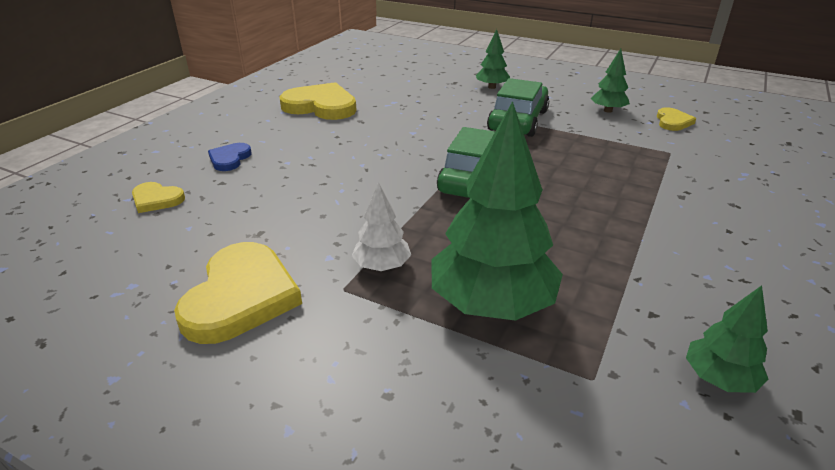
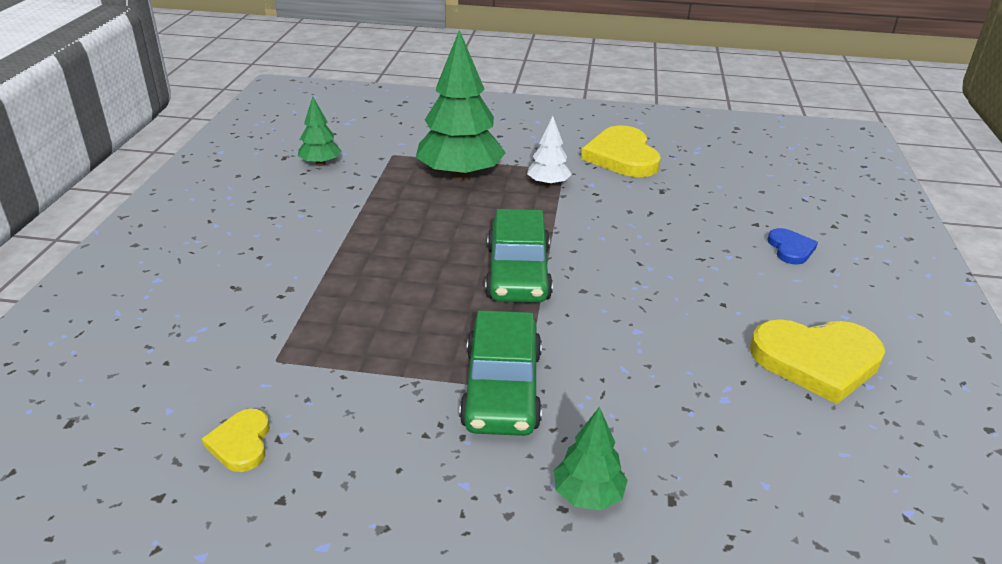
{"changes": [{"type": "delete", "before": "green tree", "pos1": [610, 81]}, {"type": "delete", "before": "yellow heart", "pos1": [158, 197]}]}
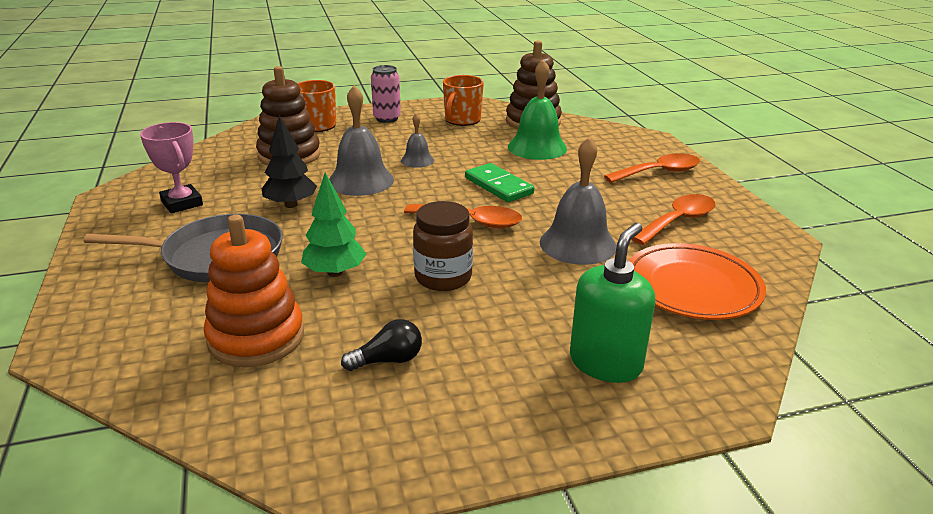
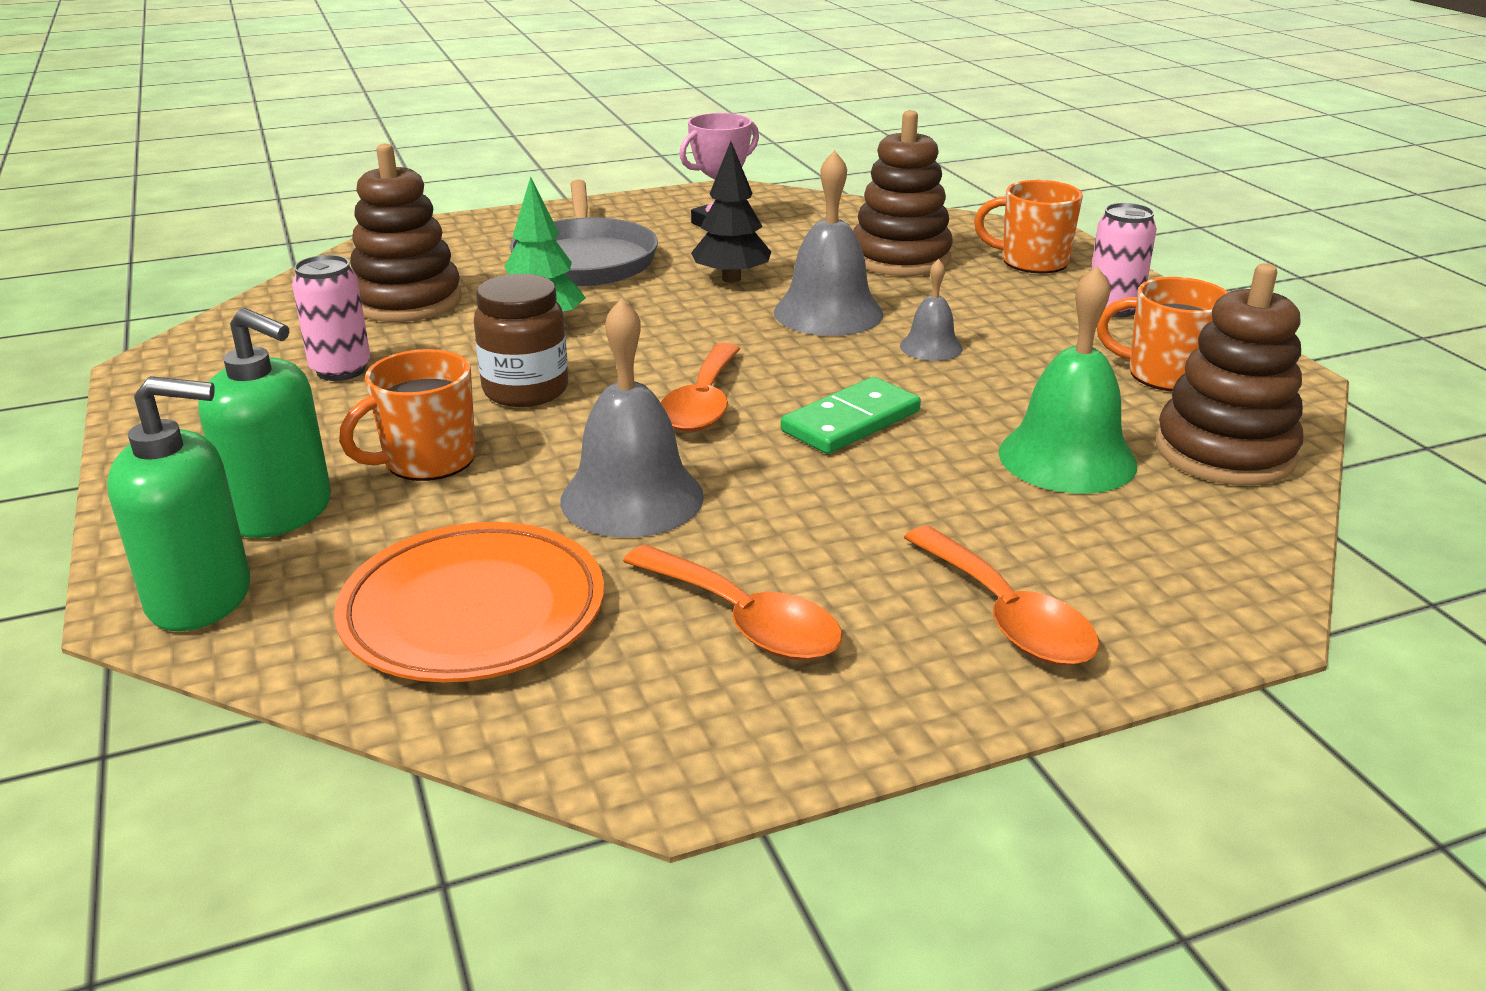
{"changes": [{"type": "recolor", "before": "orange stacking toy", "after": "brown stacking toy", "pos1": [254, 291], "pos2": [406, 233]}, {"type": "replace", "before": "black light bulb", "after": "pink can", "pos1": [381, 345], "pos2": [331, 318]}, {"type": "insert", "after": "orange mug", "pos2": [407, 415]}, {"type": "insert", "after": "green soap dispenser", "pos2": [178, 503]}]}
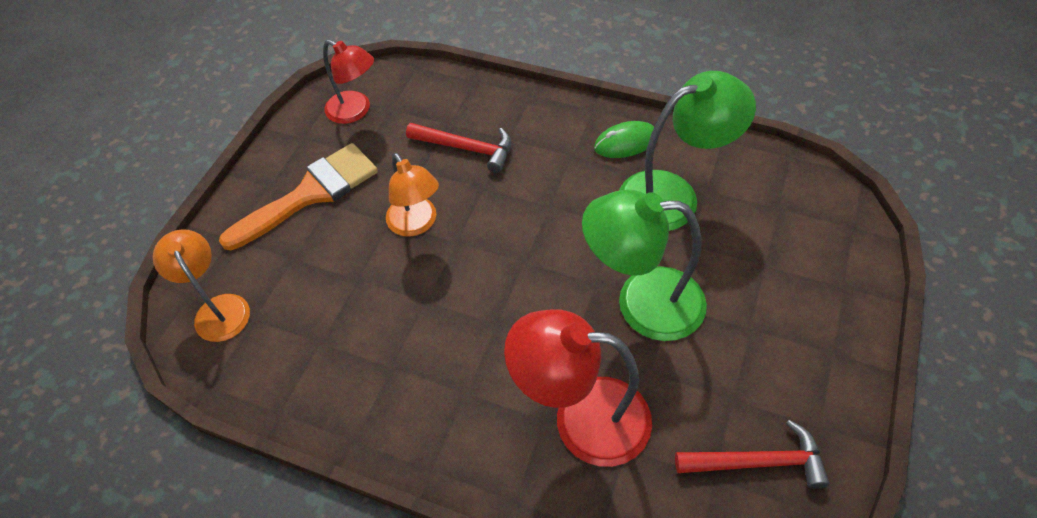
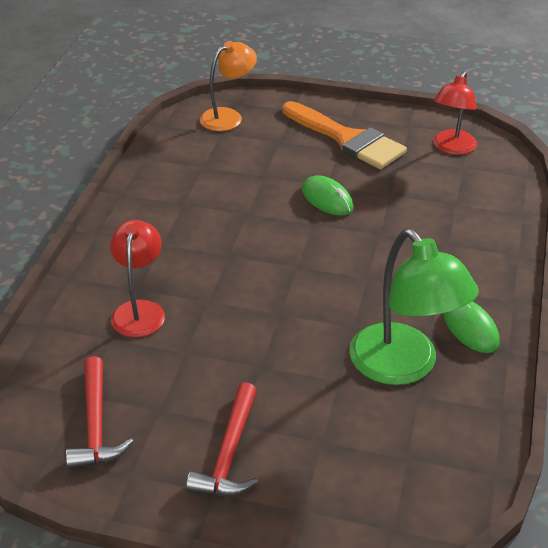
{"changes": [{"type": "move", "before": "red hammer", "pos1": [458, 148], "pos2": [222, 439]}, {"type": "replace", "before": "orange lamp", "after": "green mouse", "pos1": [412, 195], "pos2": [328, 195]}, {"type": "delete", "before": "green lamp", "pos1": [644, 265]}, {"type": "resize", "before": "red lamp", "pos1": [578, 388], "pos2": [137, 278], "scale": 0.65}]}
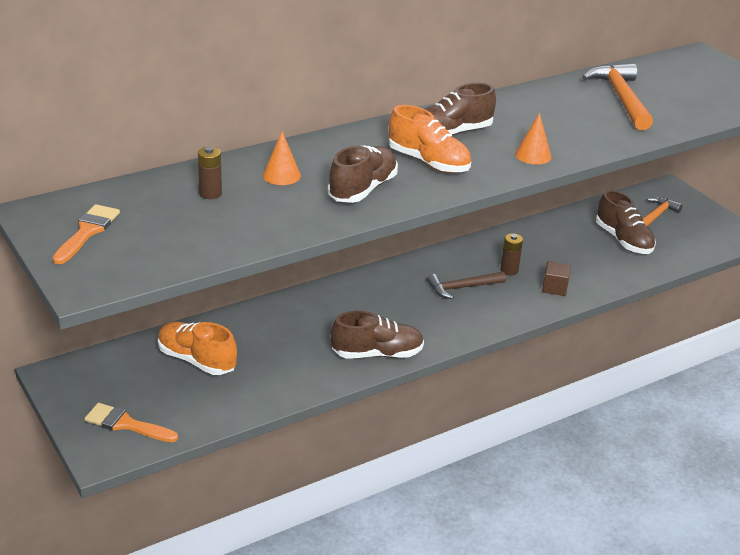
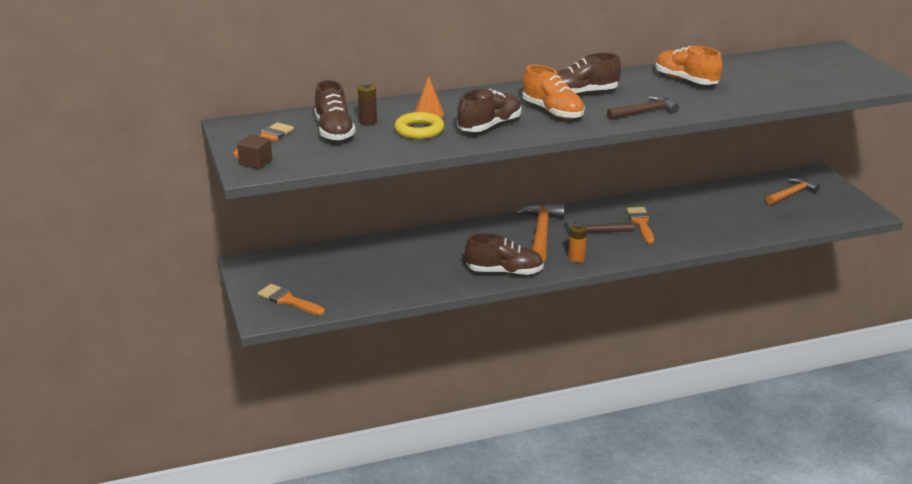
{"changes": [{"type": "move", "before": "orange hammer", "pos1": [617, 96], "pos2": [540, 232]}, {"type": "replace", "before": "orange cone", "after": "brown hammer", "pos1": [533, 139], "pos2": [643, 108]}, {"type": "move", "before": "brown shoe", "pos1": [626, 222], "pos2": [335, 110]}, {"type": "replace", "before": "brown battery", "after": "orange brush", "pos1": [511, 254], "pos2": [640, 225]}, {"type": "move", "before": "brown cube", "pos1": [556, 278], "pos2": [254, 151]}, {"type": "move", "before": "orange shoe", "pos1": [197, 348], "pos2": [689, 65]}, {"type": "insert", "after": "yellow ring", "pos2": [419, 125]}, {"type": "insert", "after": "orange battery", "pos2": [577, 243]}]}
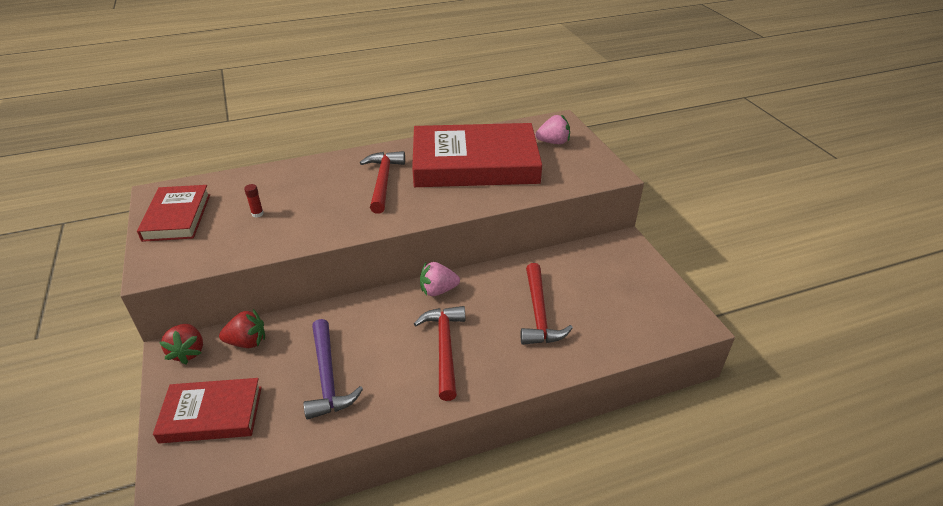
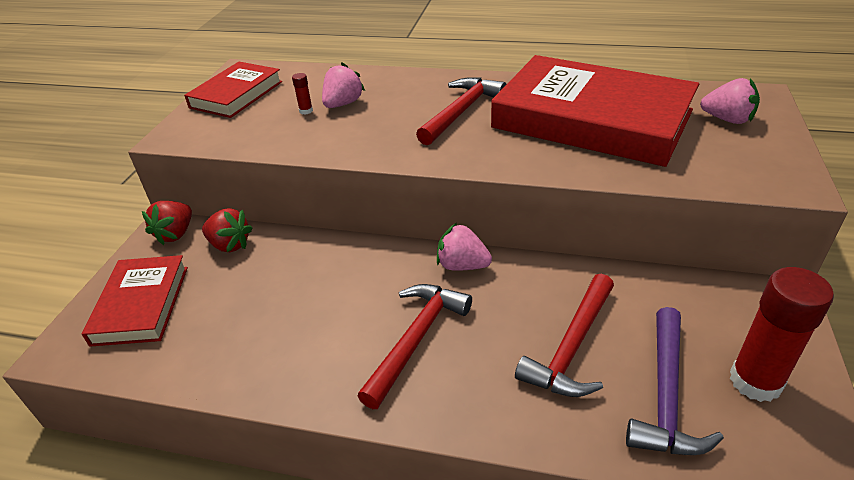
{"changes": [{"type": "move", "before": "purple hammer", "pos1": [333, 369], "pos2": [675, 381]}, {"type": "rotate", "before": "red book", "pos1": [207, 410], "pos2": [135, 301], "turn": 60}, {"type": "insert", "after": "pink strawberry", "pos2": [343, 85]}, {"type": "insert", "after": "red glue stick", "pos2": [782, 334]}]}
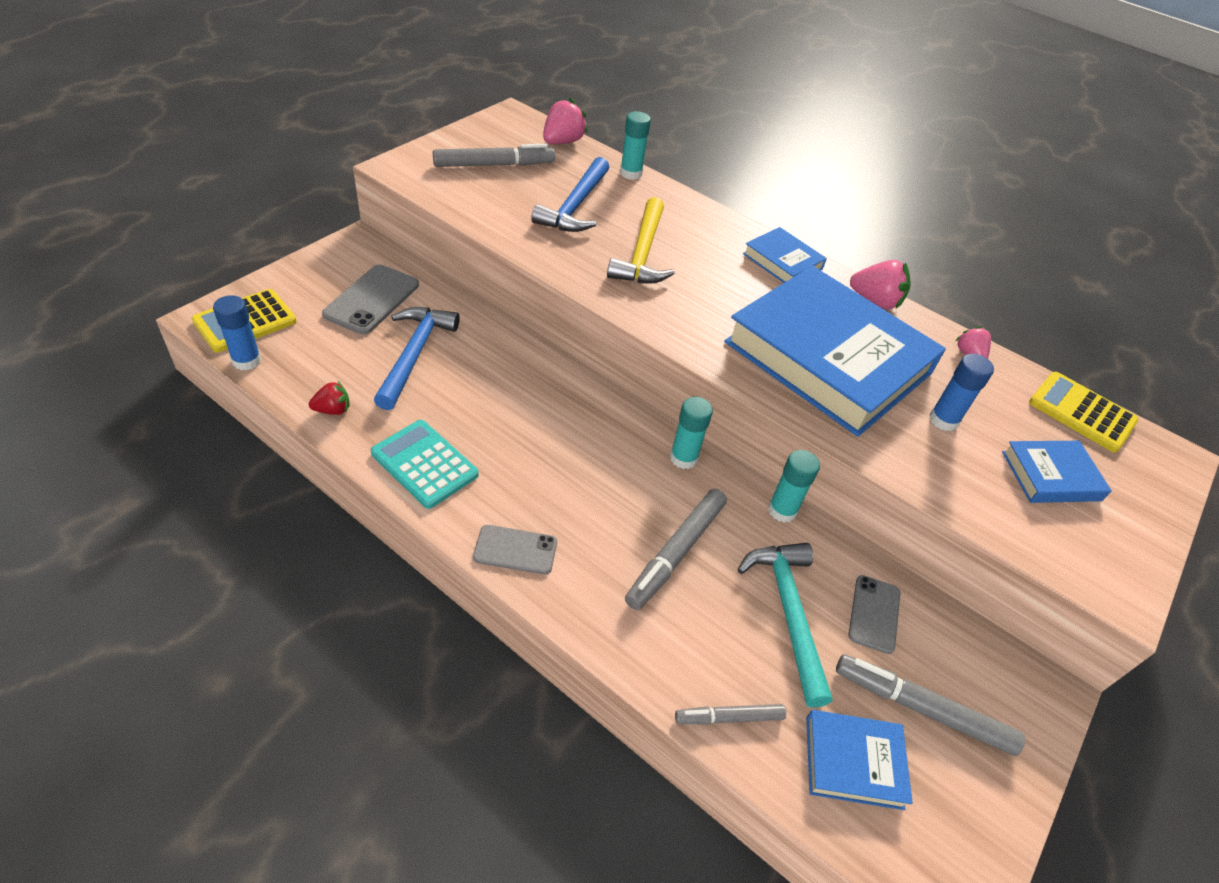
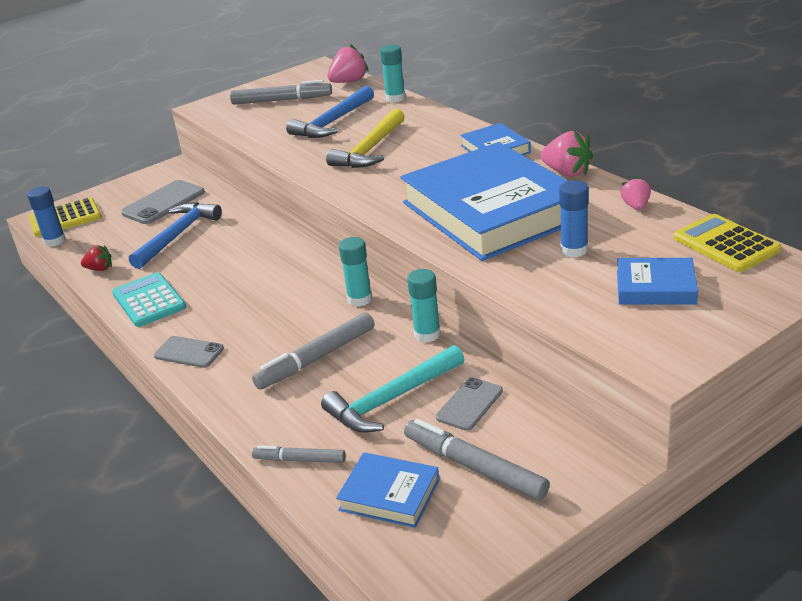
{"changes": [{"type": "rotate", "before": "turquoise hammer", "pos1": [784, 625], "pos2": [392, 389], "turn": -135}]}
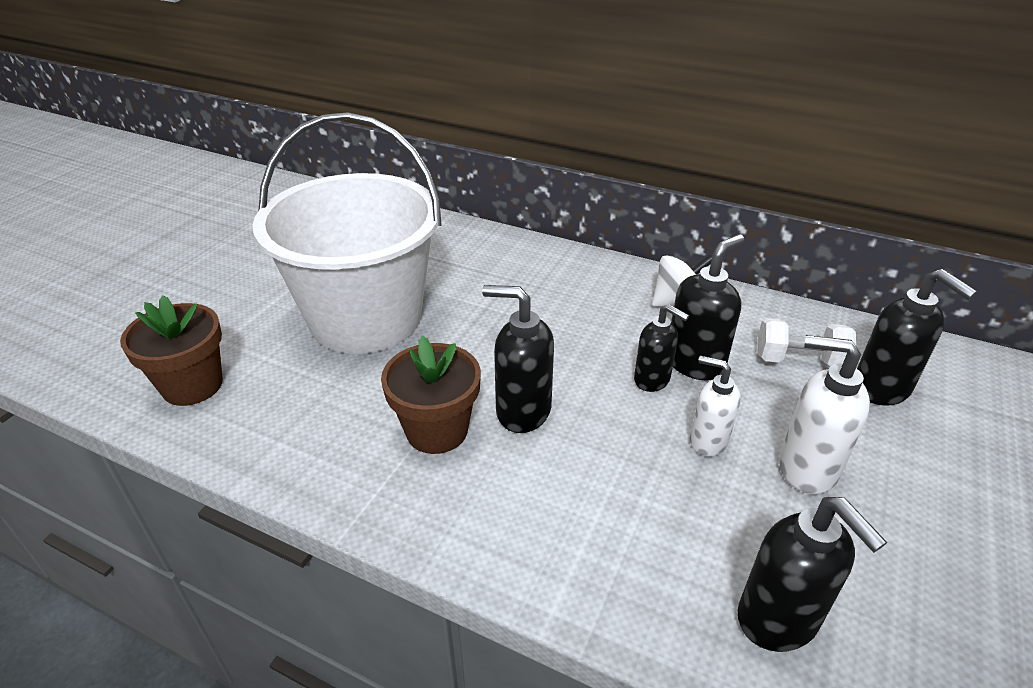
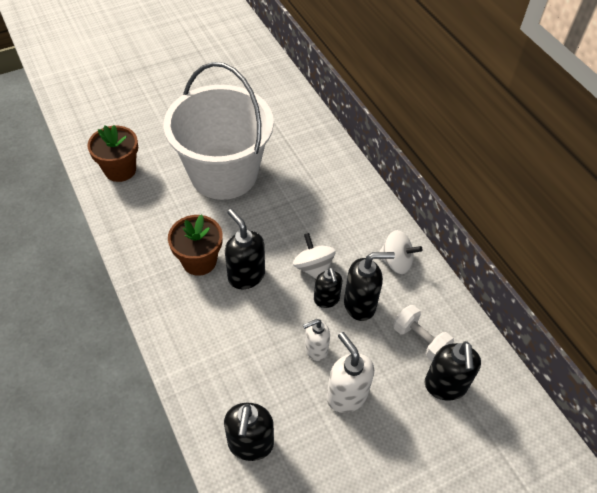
{"changes": [{"type": "rotate", "before": "white soap dispenser", "pos1": [715, 405], "pos2": [316, 340], "turn": -90}, {"type": "insert", "after": "white spinning top", "pos2": [314, 256]}]}
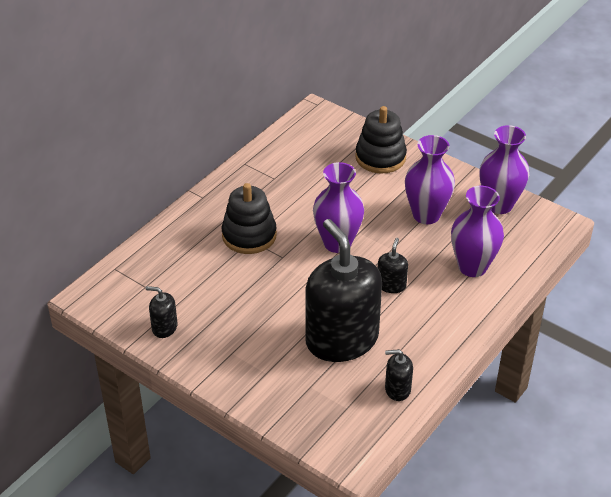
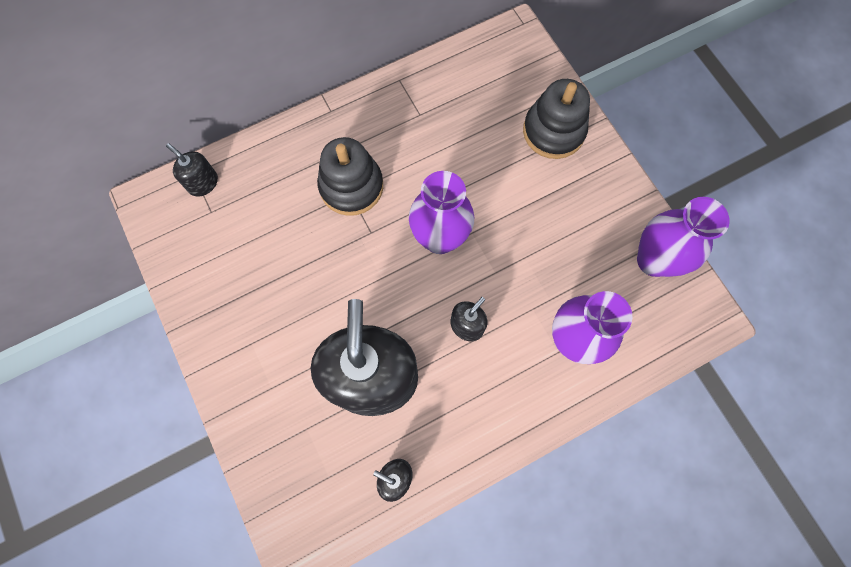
{"changes": [{"type": "delete", "before": "purple vase", "pos1": [430, 179]}, {"type": "move", "before": "black soap dispenser", "pos1": [161, 312], "pos2": [192, 170]}]}
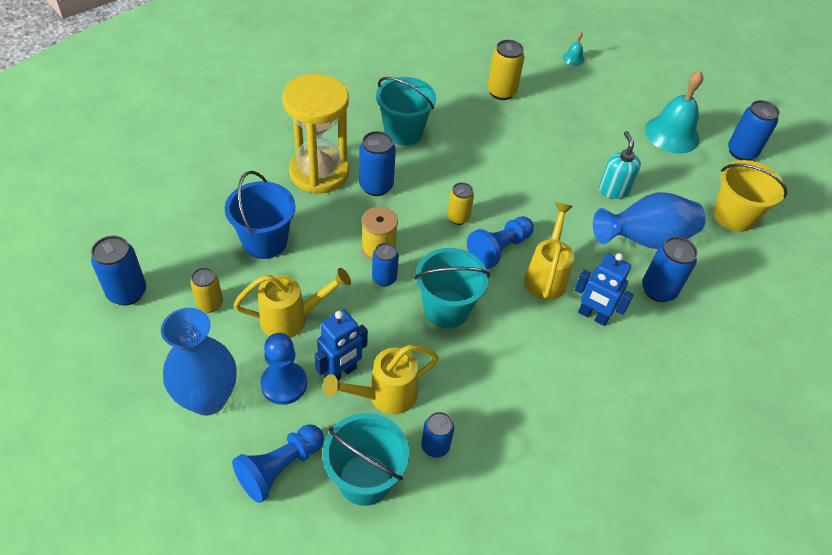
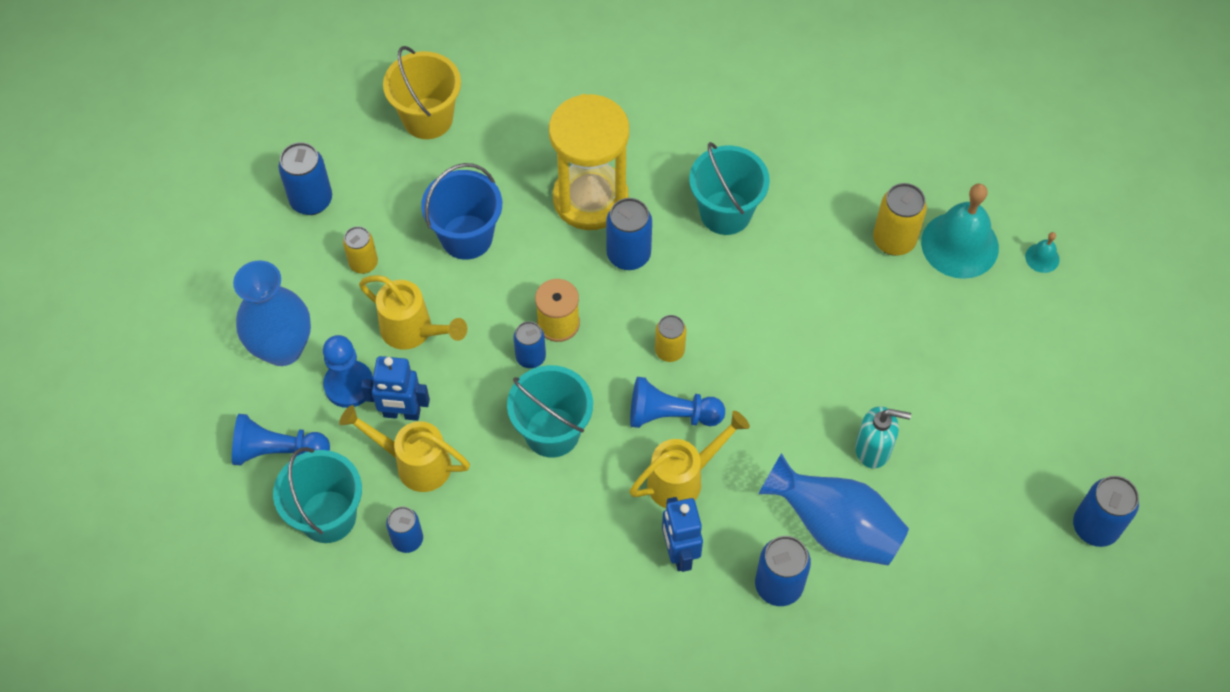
{"changes": [{"type": "move", "before": "turquoise bell", "pos1": [674, 112], "pos2": [960, 231]}, {"type": "rotate", "before": "turquoise soap dispenser", "pos1": [620, 165], "pos2": [883, 437], "turn": 60}, {"type": "move", "before": "yellow bucket", "pos1": [750, 196], "pos2": [422, 92]}]}
